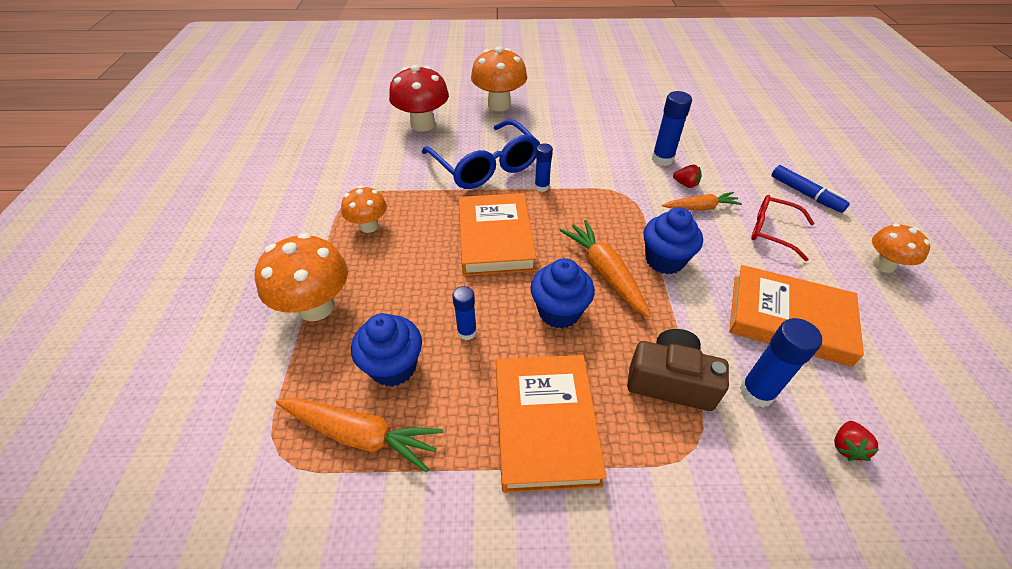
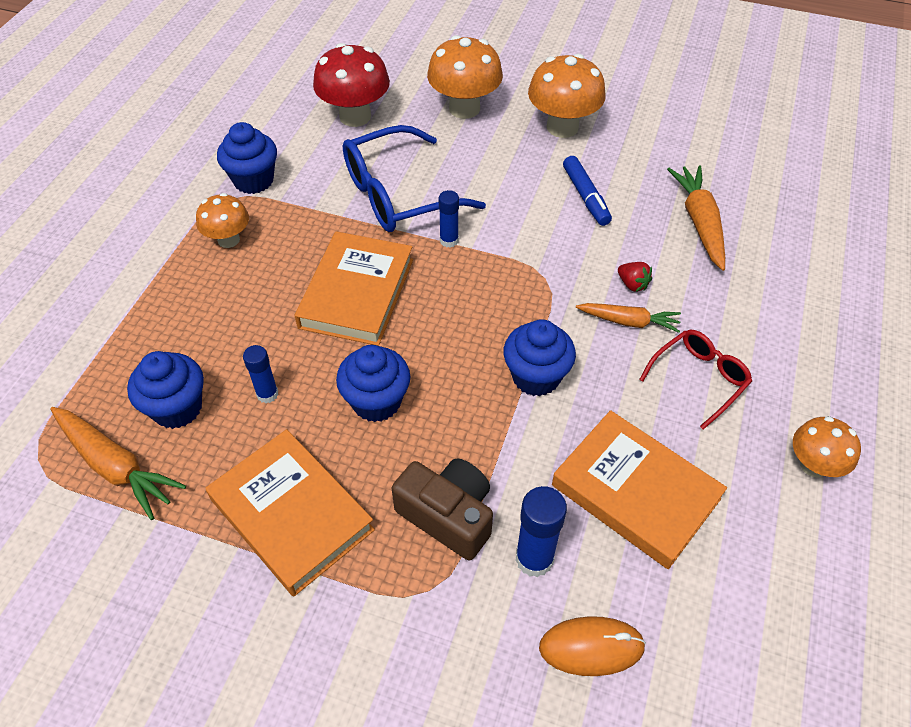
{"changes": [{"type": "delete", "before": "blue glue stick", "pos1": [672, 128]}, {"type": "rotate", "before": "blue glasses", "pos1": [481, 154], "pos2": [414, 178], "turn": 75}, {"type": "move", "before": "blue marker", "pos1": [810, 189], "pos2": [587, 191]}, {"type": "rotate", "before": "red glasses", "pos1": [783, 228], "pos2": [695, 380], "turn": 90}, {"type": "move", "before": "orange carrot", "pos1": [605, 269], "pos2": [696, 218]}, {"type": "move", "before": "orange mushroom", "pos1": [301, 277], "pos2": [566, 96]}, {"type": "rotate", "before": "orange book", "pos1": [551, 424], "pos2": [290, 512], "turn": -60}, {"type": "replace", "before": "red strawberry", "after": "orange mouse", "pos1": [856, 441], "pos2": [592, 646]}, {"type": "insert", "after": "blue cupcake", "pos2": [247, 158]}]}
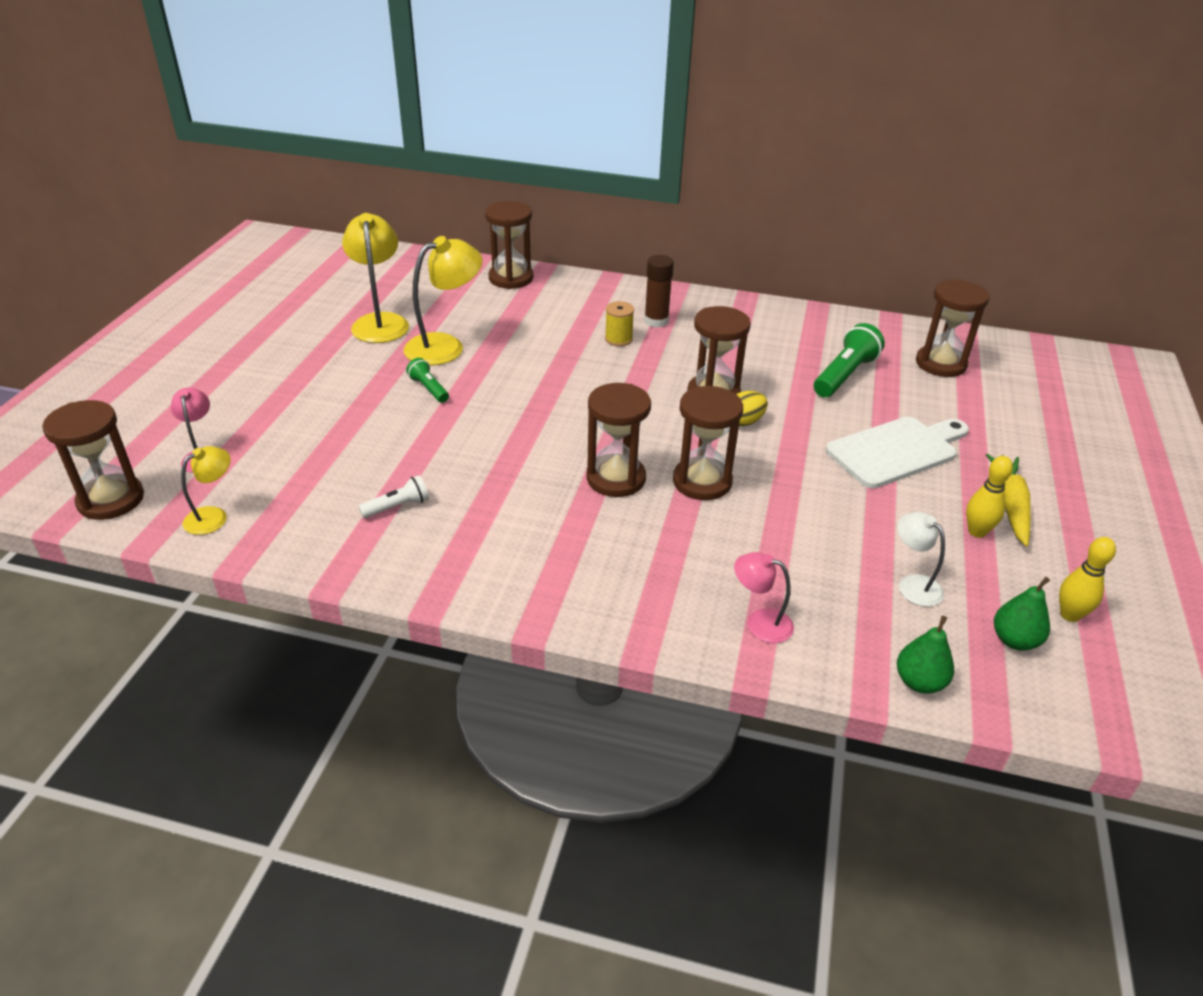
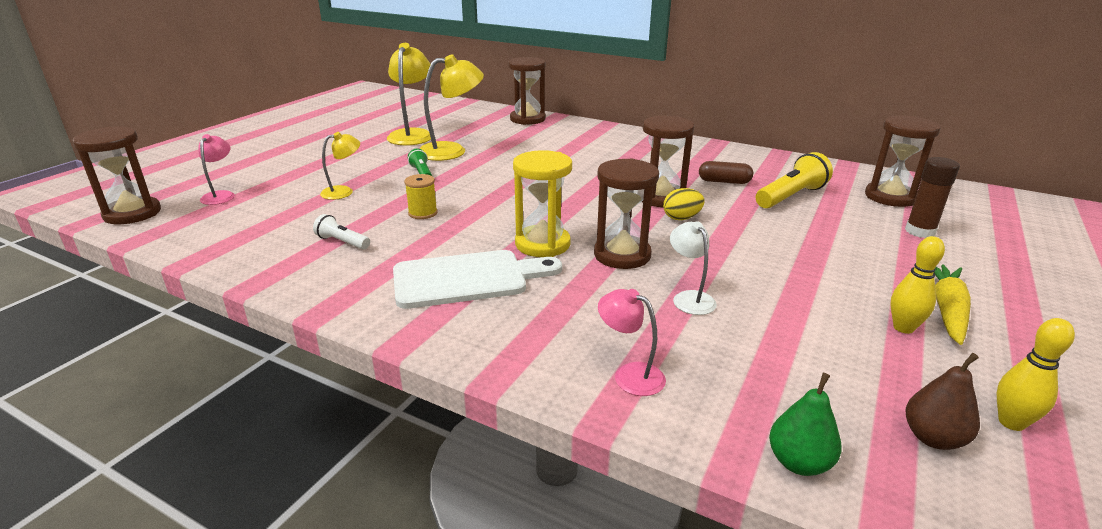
{"changes": [{"type": "move", "before": "brown glue stick", "pos1": [659, 291], "pos2": [932, 197]}, {"type": "move", "before": "yellow spool", "pos1": [619, 323], "pos2": [421, 196]}, {"type": "recolor", "before": "green flashlight", "after": "yellow flashlight", "pos1": [849, 360], "pos2": [794, 180]}, {"type": "recolor", "before": "brown hourglass", "after": "yellow hourglass", "pos1": [619, 440], "pos2": [542, 203]}, {"type": "move", "before": "white cutting board", "pos1": [897, 452], "pos2": [477, 279]}, {"type": "move", "before": "yellow lamp", "pos1": [206, 490], "pos2": [340, 166]}, {"type": "rotate", "before": "white flashlight", "pos1": [393, 496], "pos2": [341, 232], "turn": -135}, {"type": "move", "before": "white lamp", "pos1": [921, 559], "pos2": [693, 268]}, {"type": "recolor", "before": "green pear", "after": "brown pear", "pos1": [1022, 614], "pos2": [943, 401]}, {"type": "insert", "after": "brown capsule", "pos2": [726, 172]}]}
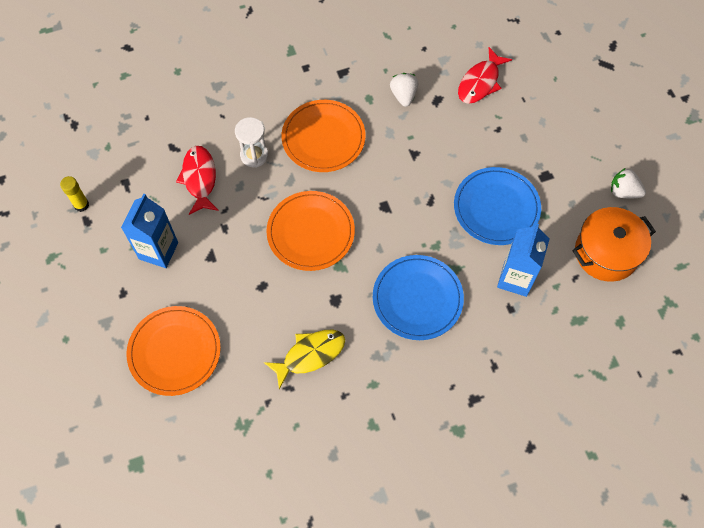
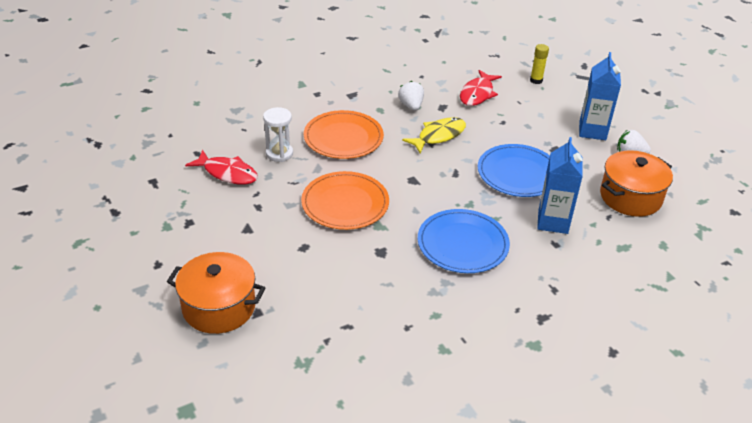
{"changes": [{"type": "rotate", "before": "red fish", "pos1": [197, 180], "pos2": [221, 167], "turn": 135}, {"type": "move", "before": "yellow glue stick", "pos1": [74, 194], "pos2": [539, 64]}, {"type": "move", "before": "blue carton", "pos1": [149, 231], "pos2": [600, 96]}, {"type": "replace", "before": "orange plate", "after": "orange pot", "pos1": [173, 351], "pos2": [216, 293]}, {"type": "move", "before": "yellow fish", "pos1": [304, 359], "pos2": [434, 135]}]}
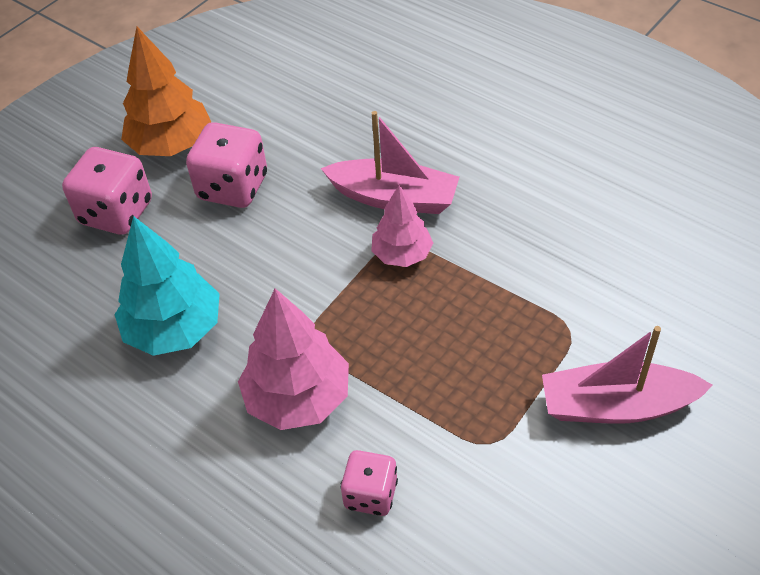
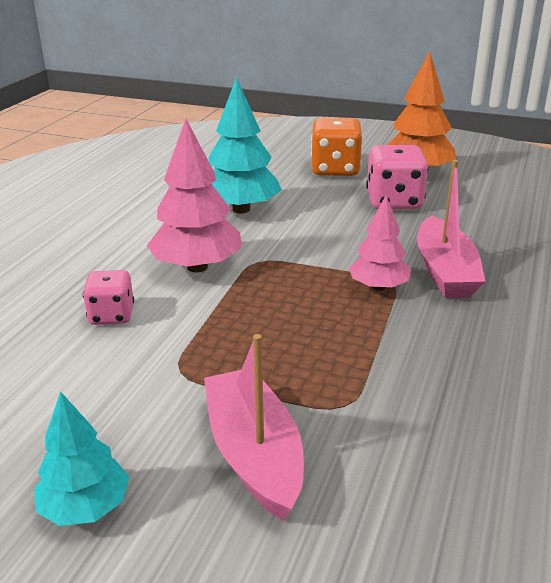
{"changes": [{"type": "recolor", "before": "pink dice", "after": "orange dice", "pos1": [107, 191], "pos2": [337, 147]}, {"type": "insert", "after": "turquoise tree", "pos2": [81, 458]}]}
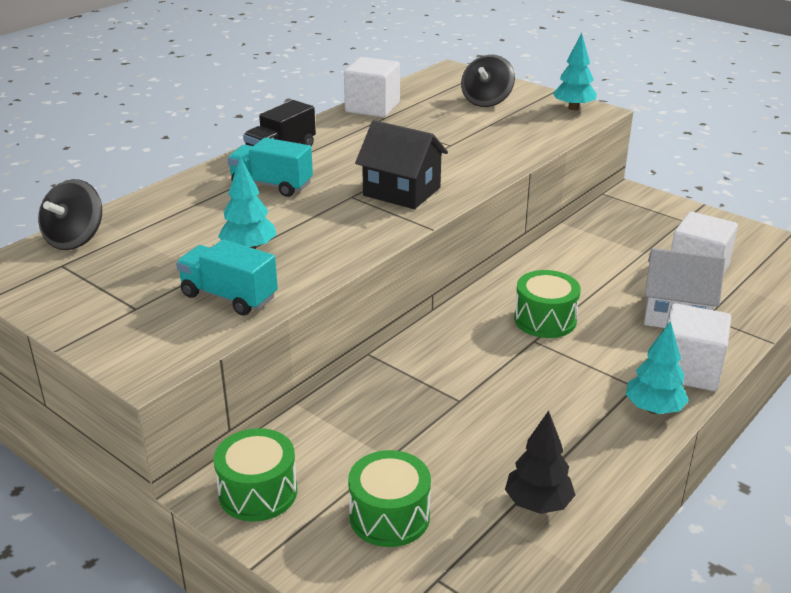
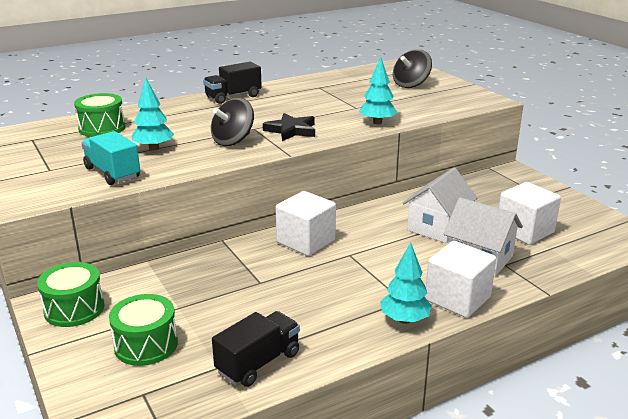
{"changes": [{"type": "move", "before": "turquoise tree", "pos1": [575, 71], "pos2": [378, 90]}, {"type": "move", "before": "white cube", "pos1": [372, 87], "pos2": [306, 223]}, {"type": "replace", "before": "black house", "after": "black star", "pos1": [401, 164], "pos2": [289, 127]}, {"type": "delete", "before": "turquoise truck", "pos1": [270, 167]}, {"type": "move", "before": "black spinning top", "pos1": [70, 214], "pos2": [232, 122]}, {"type": "move", "before": "green drum", "pos1": [547, 304], "pos2": [99, 115]}, {"type": "replace", "before": "black tree", "after": "black truck", "pos1": [540, 462], "pos2": [256, 349]}, {"type": "insert", "after": "white house", "pos2": [440, 205]}]}
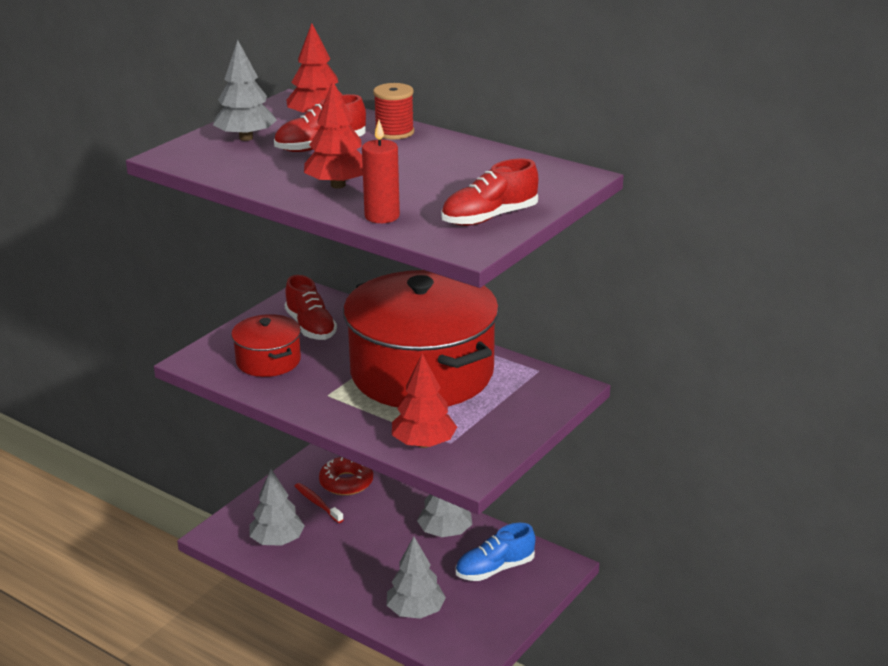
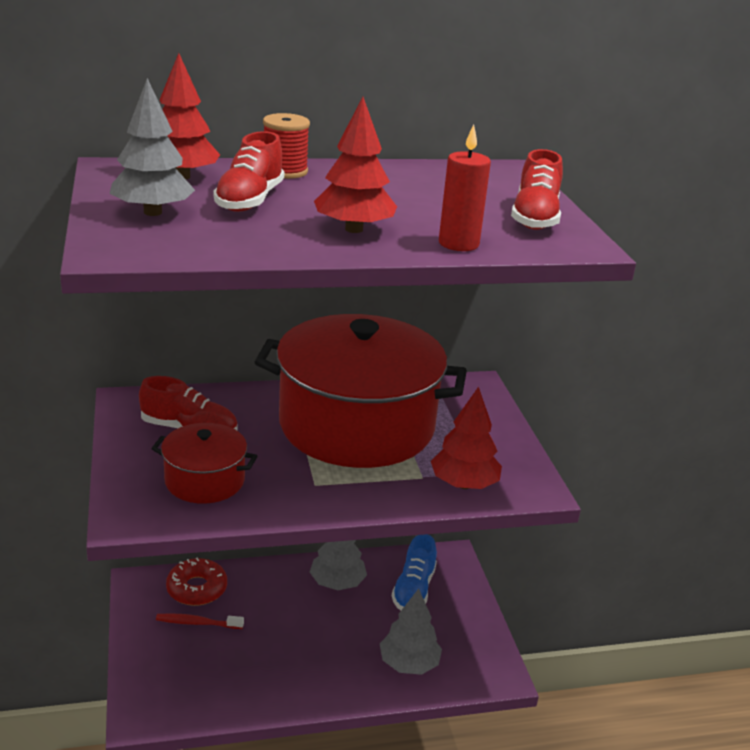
{"changes": [{"type": "delete", "before": "grey tree", "pos1": [277, 507]}]}
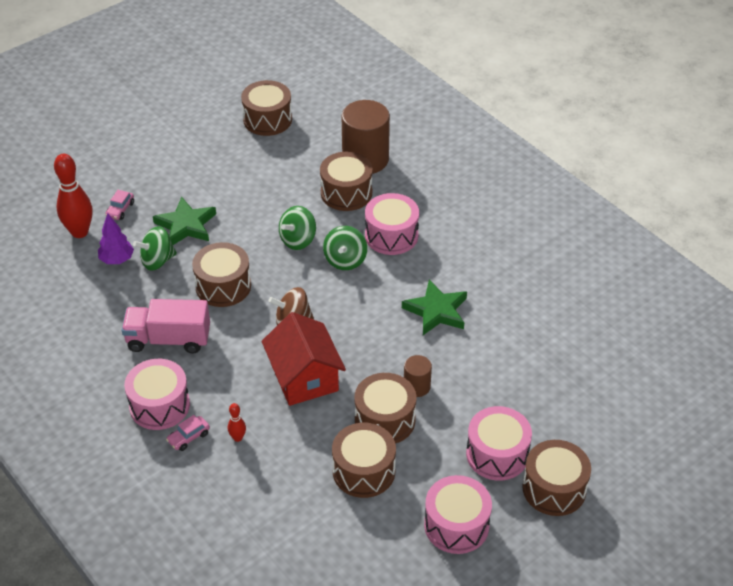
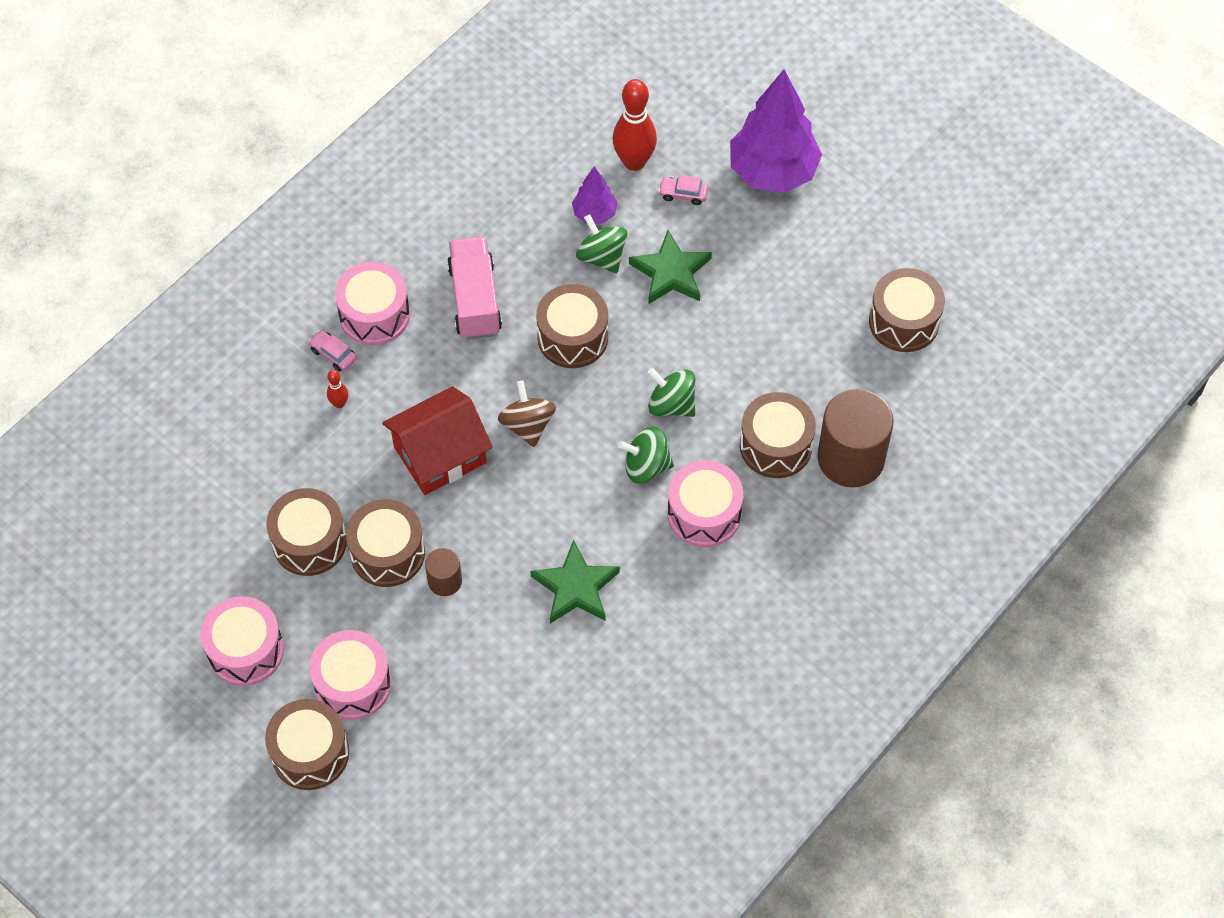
{"changes": [{"type": "insert", "after": "purple tree", "pos2": [776, 131]}]}
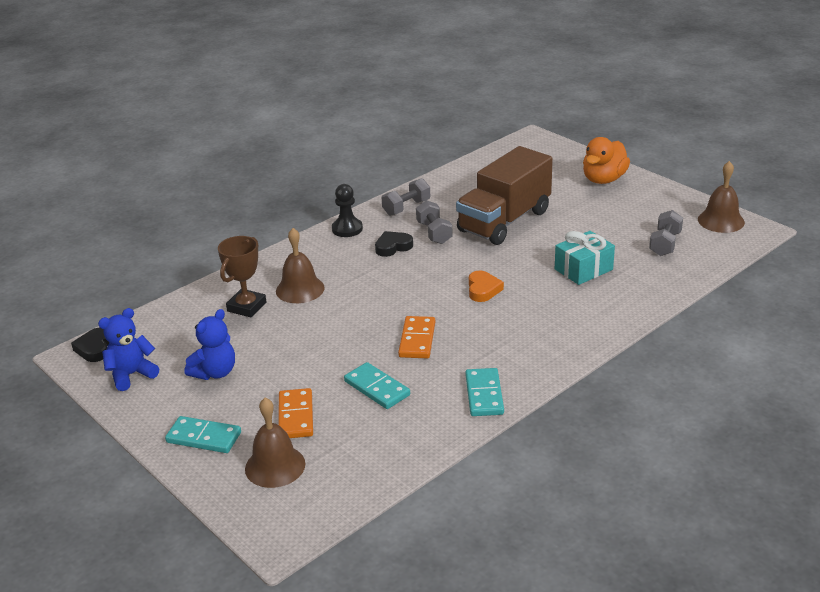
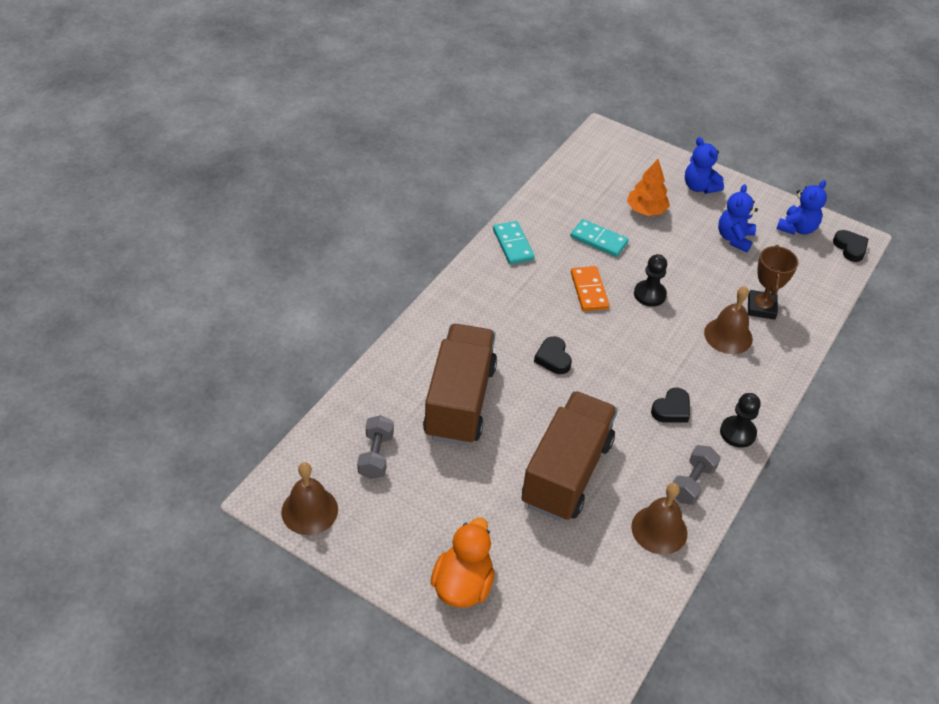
{"changes": [{"type": "delete", "before": "grey dumbbell", "pos1": [434, 222]}, {"type": "replace", "before": "turquoise gift", "after": "brown truck", "pos1": [585, 258], "pos2": [460, 384]}, {"type": "recolor", "before": "orange heart", "after": "black heart", "pos1": [486, 286], "pos2": [553, 355]}, {"type": "replace", "before": "orange domino", "after": "orange tree", "pos1": [295, 413], "pos2": [648, 187]}, {"type": "move", "before": "brown bell", "pos1": [275, 443], "pos2": [659, 519]}, {"type": "replace", "before": "turquoise domino", "after": "blue teddy bear", "pos1": [203, 434], "pos2": [704, 165]}, {"type": "insert", "after": "black pawn", "pos2": [650, 280]}]}
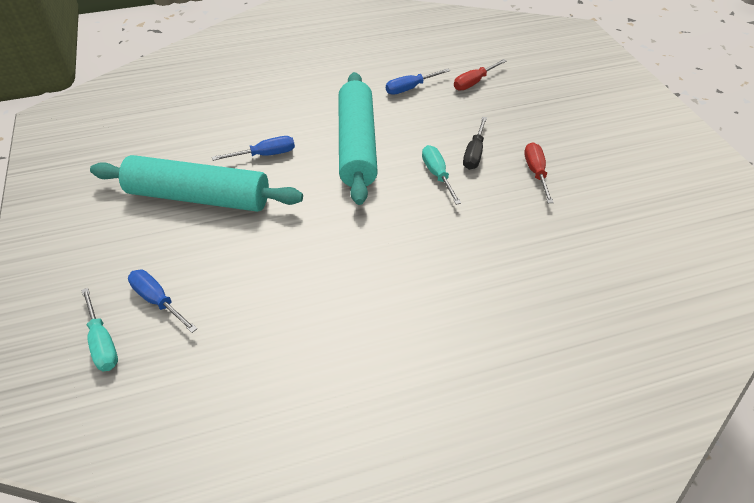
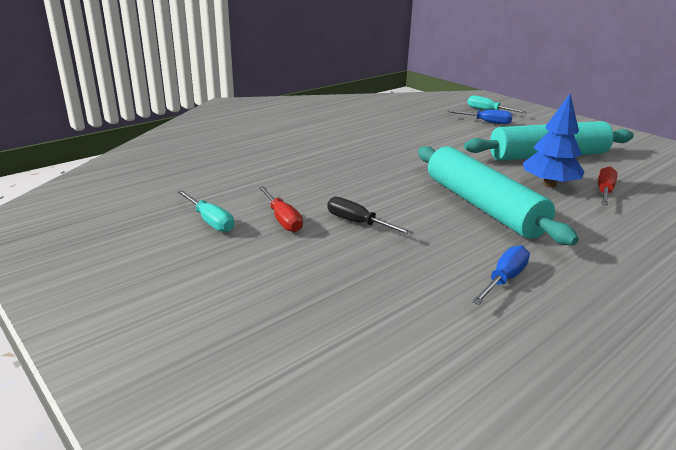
{"changes": [{"type": "move", "before": "red screwdriver", "pos1": [480, 75], "pos2": [607, 185]}, {"type": "rotate", "before": "black screwdriver", "pos1": [475, 143], "pos2": [370, 216], "turn": -45}, {"type": "replace", "before": "blue screwdriver", "after": "blue tree", "pos1": [253, 148], "pos2": [554, 141]}, {"type": "move", "before": "turquoise screwdriver", "pos1": [441, 175], "pos2": [205, 211]}]}
